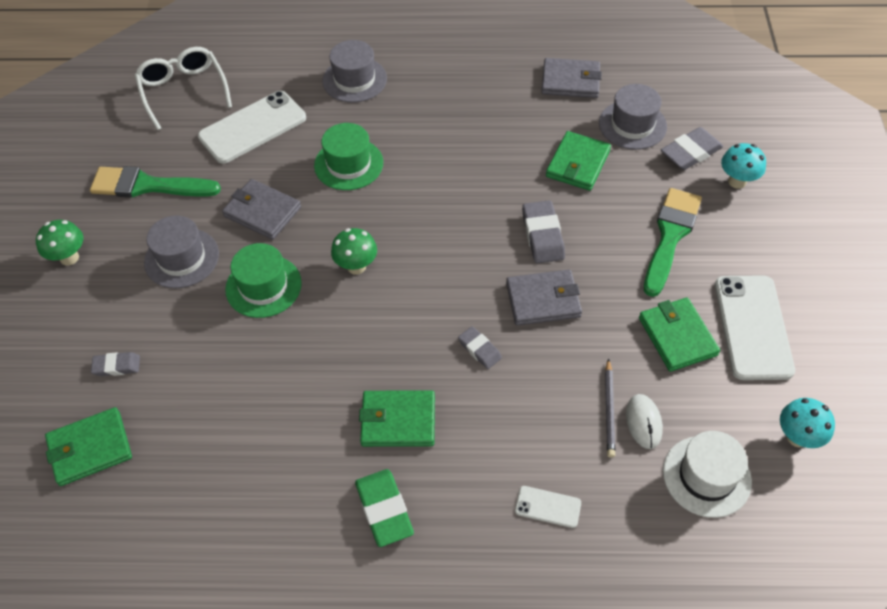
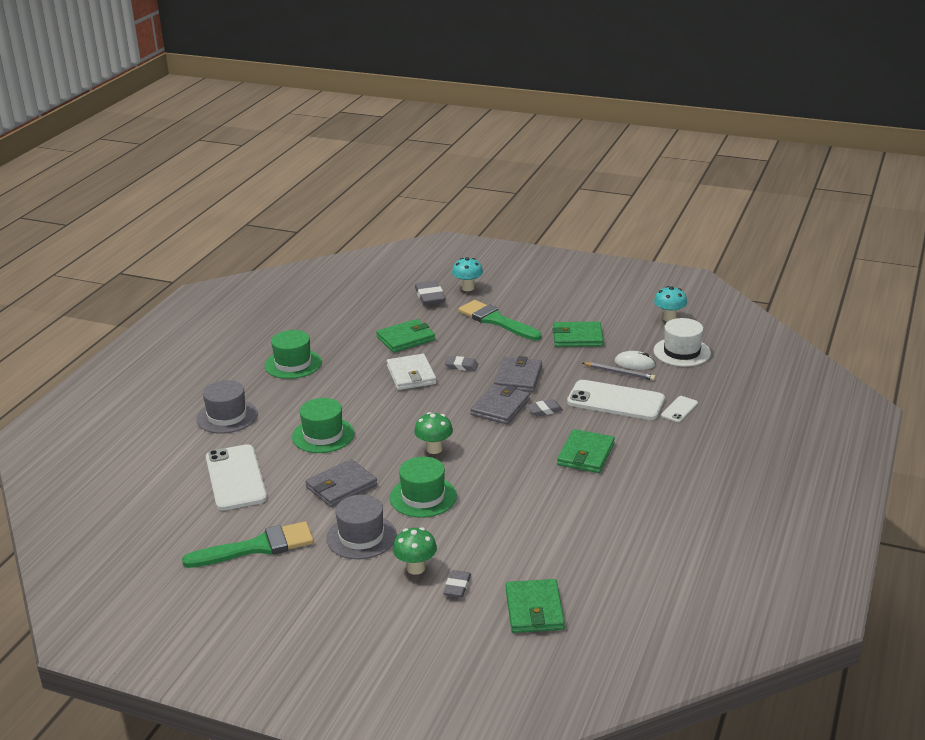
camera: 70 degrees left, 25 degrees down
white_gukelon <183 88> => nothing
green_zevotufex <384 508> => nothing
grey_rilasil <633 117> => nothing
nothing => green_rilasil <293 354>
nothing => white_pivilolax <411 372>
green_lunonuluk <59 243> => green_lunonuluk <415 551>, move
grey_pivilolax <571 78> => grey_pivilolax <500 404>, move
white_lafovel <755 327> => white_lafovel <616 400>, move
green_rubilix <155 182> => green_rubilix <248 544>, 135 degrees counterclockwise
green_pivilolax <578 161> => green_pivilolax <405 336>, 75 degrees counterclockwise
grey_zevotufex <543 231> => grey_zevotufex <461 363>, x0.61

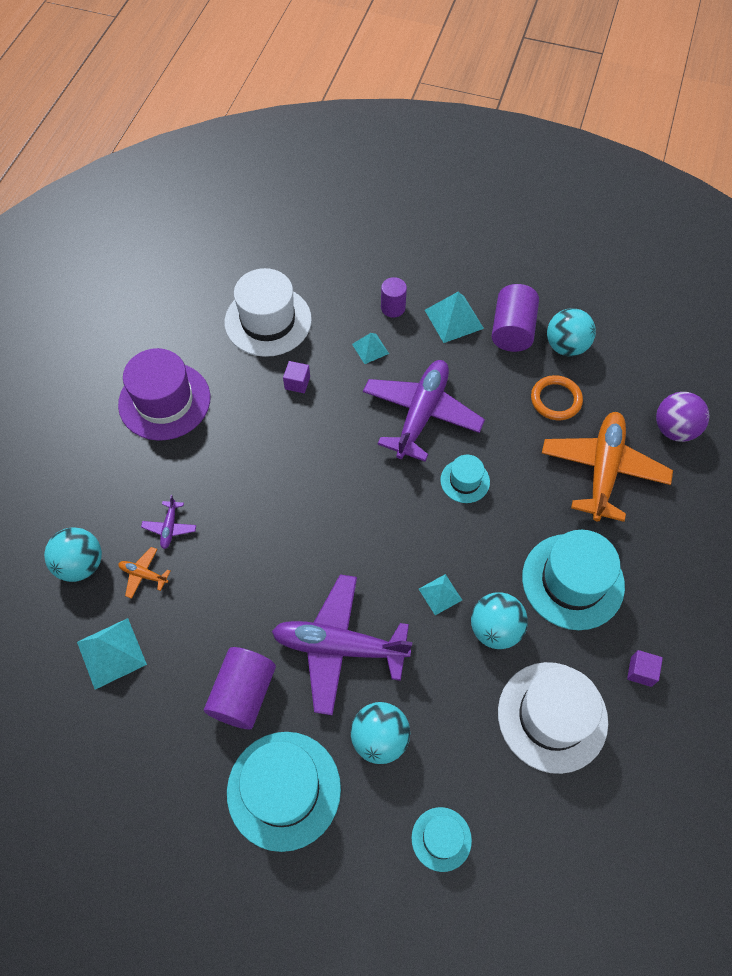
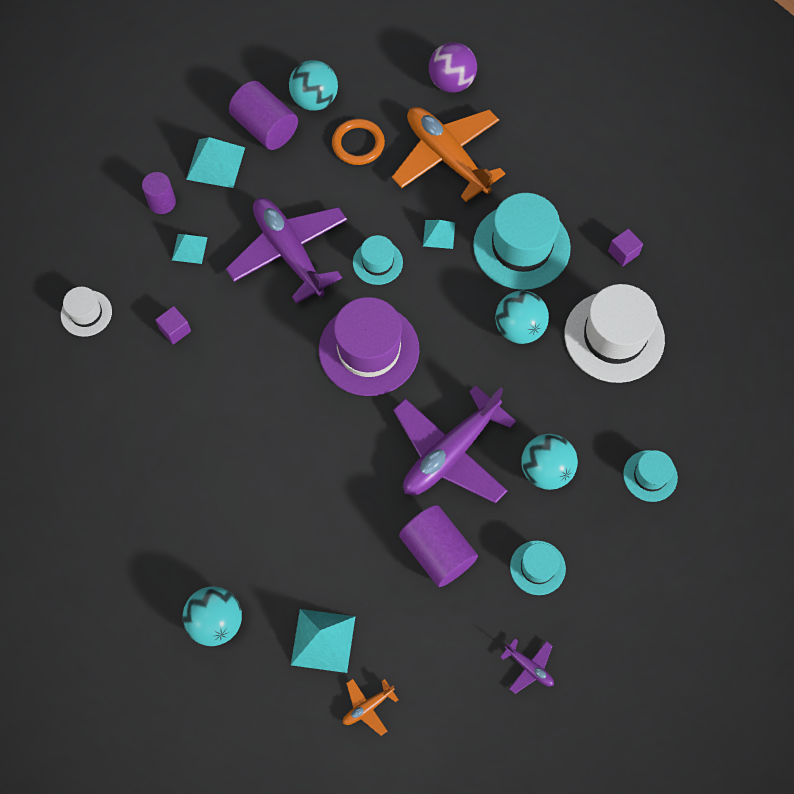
camera: 55 degrees left, 5 degrees up
purple_rilasil <164 394> => purple_rilasil <369 346>, move
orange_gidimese <144 573> => orange_gidimese <370 707>, move
purple_gidimese <168 522> => purple_gidimese <527 666>, move
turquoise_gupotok <440 594> => turquoise_gupotok <439 234>, move
white_rilasil <268 312> => white_rilasil <86 312>, x0.52
turquoise_rilasil <284 792> => turquoise_rilasil <538 567>, x0.52

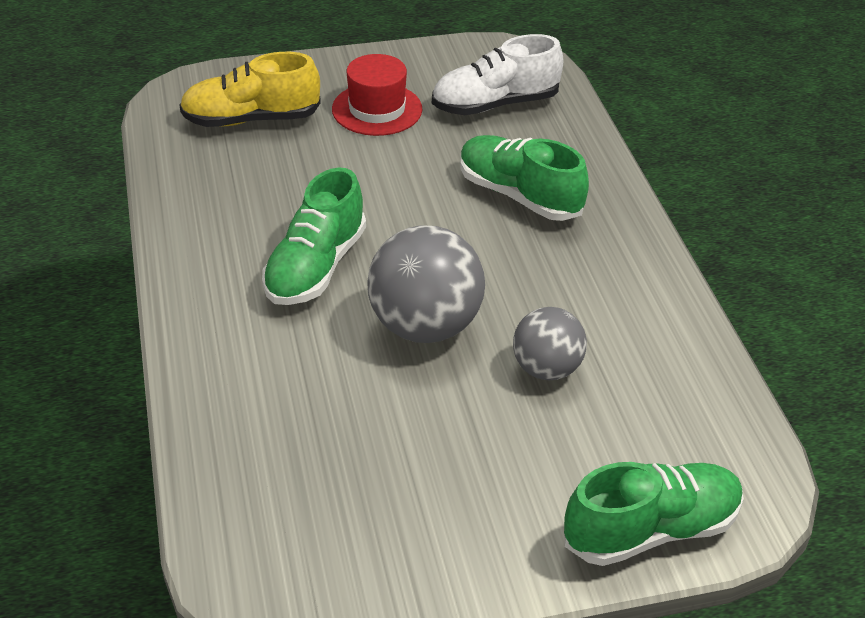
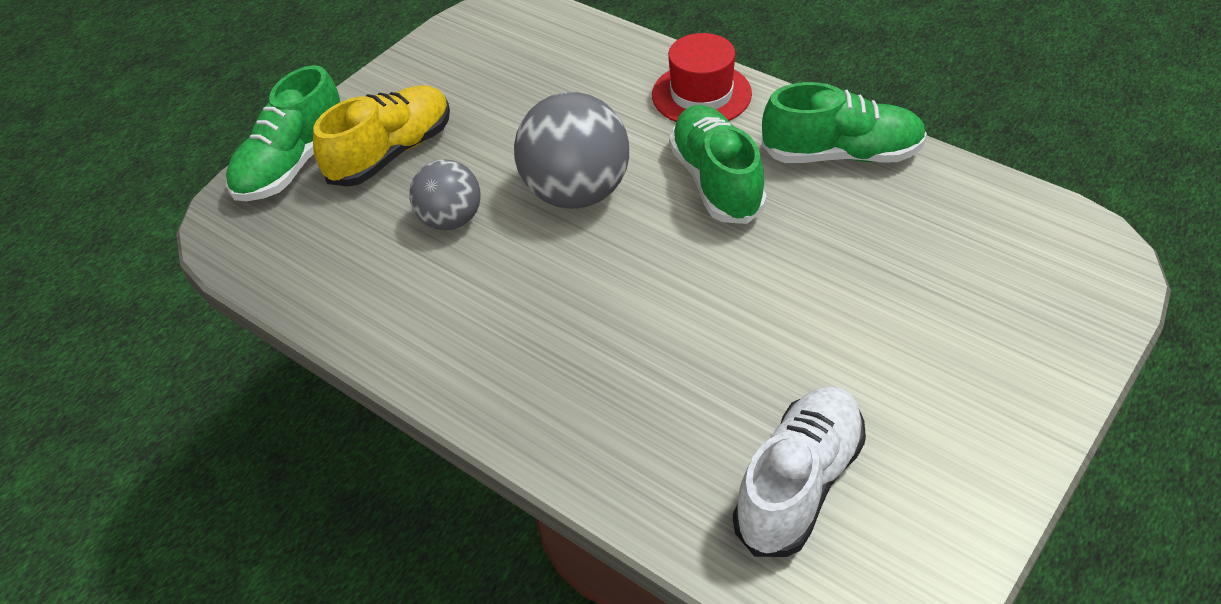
camera: 145 degrees right, 5 degrees up
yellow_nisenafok <250 89> => yellow_nisenafok <381 136>, move
red_rilasil <377 95> => red_rilasil <702 77>, move
green_nisenafok <524 178> => green_nisenafok <844 122>, move

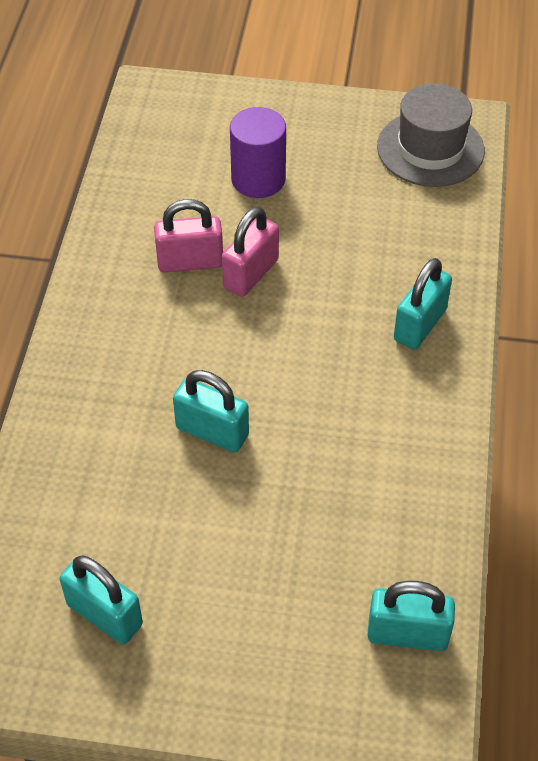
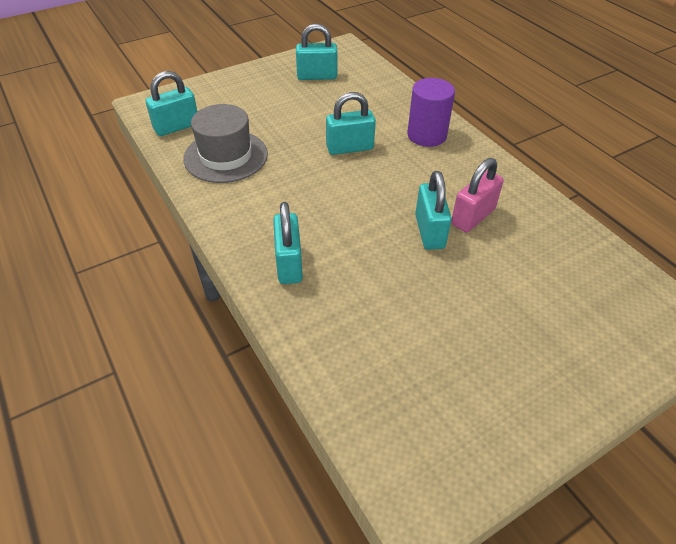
camera: 140 degrees right, 5 degrees down
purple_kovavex <258 152> => purple_kovavex <431 112>, move
grey_rilasil <431 135> => grey_rilasil <225 143>, move
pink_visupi <250 252> => turquoise_visupi <433 210>

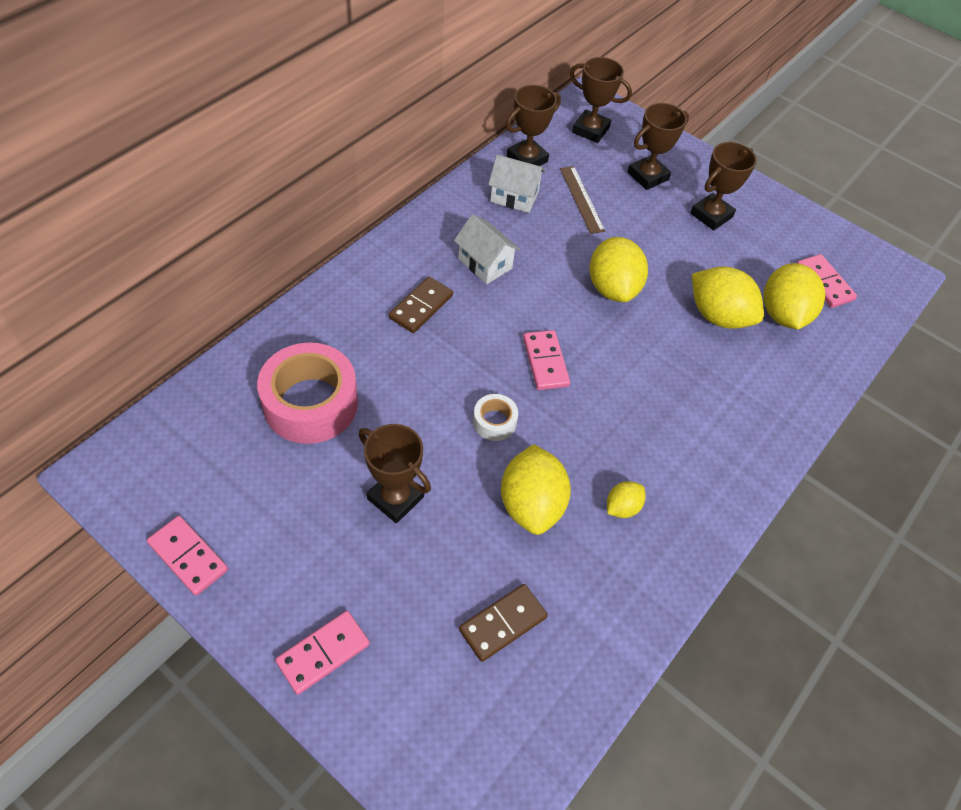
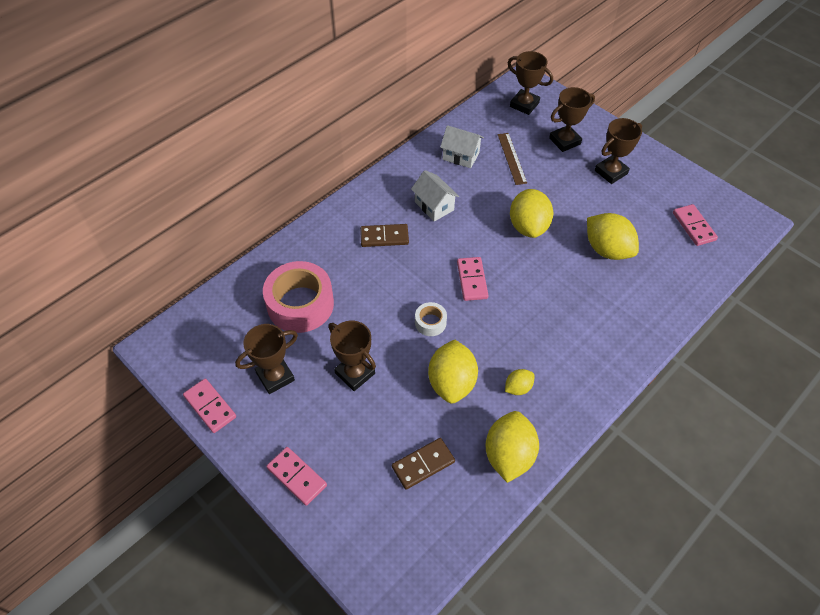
camera: 10 degrees right, 0 degrees up
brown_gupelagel <533 125> => brown_gupelagel <266 359>, move
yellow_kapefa <794 296> => yellow_kapefa <512 447>, move
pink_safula <322 653> => pink_safula <296 476>, 75 degrees clockwise
brown_safula <421 305> => brown_safula <384 235>, 45 degrees clockwise

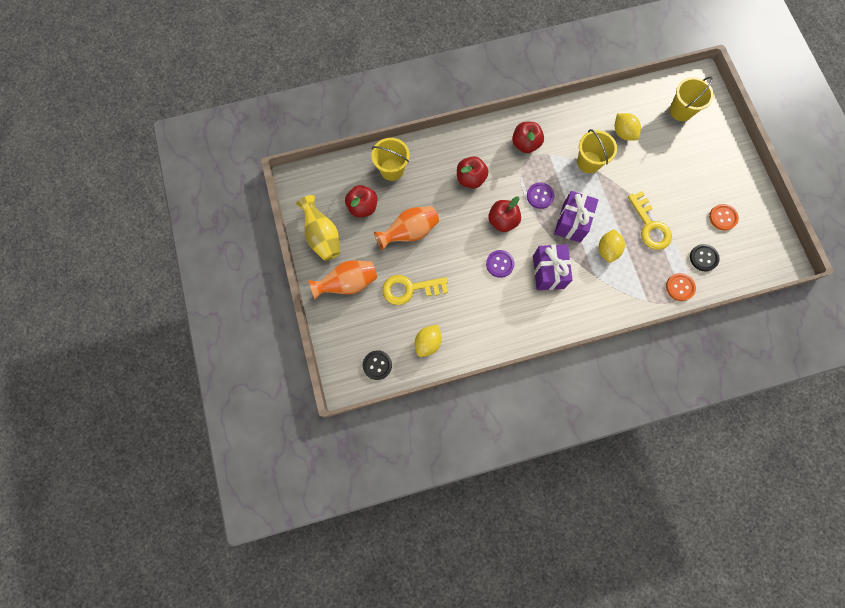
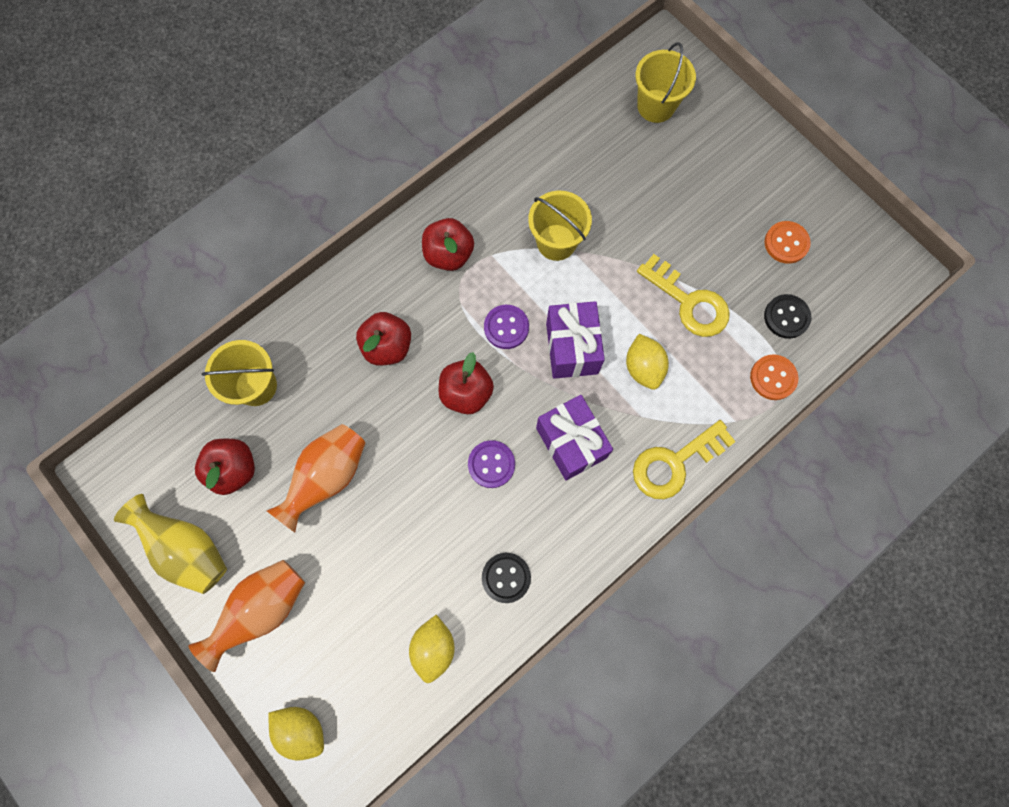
camera: 25 degrees left, 0 degrees up
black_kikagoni <377 365> => black_kikagoni <506 578>, move
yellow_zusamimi <415 290> => yellow_zusamimi <684 459>, move
yellow_kapefa <628 127> => yellow_kapefa <296 734>, move

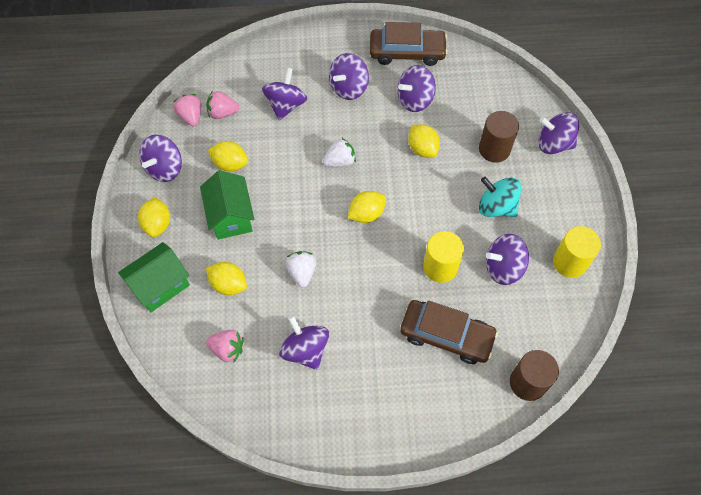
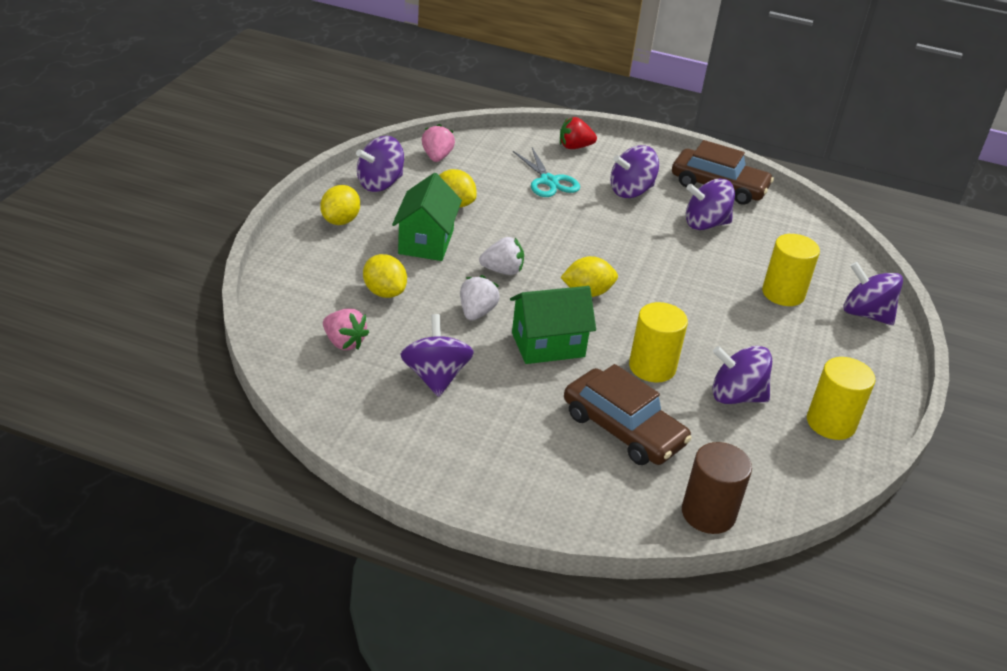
camera: 20 degrees right, 25 degrees down
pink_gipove <222 105> => nothing
yellow_kapefa <424 140> => nothing
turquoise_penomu <500 197> => nothing
nothing => red_gipove <578 133>
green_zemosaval <154 277> => green_zemosaval <553 325>, move
white_gipove <339 152> => white_gipove <501 256>, move
purple_penomu <284 94> => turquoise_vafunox <546 172>
brown_kovavex <499 137> => yellow_kovavex <791 270>

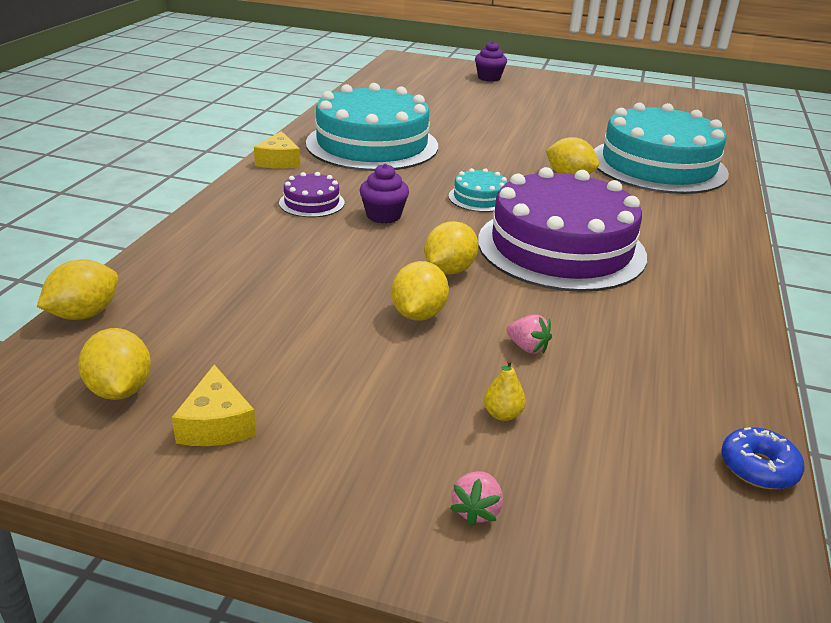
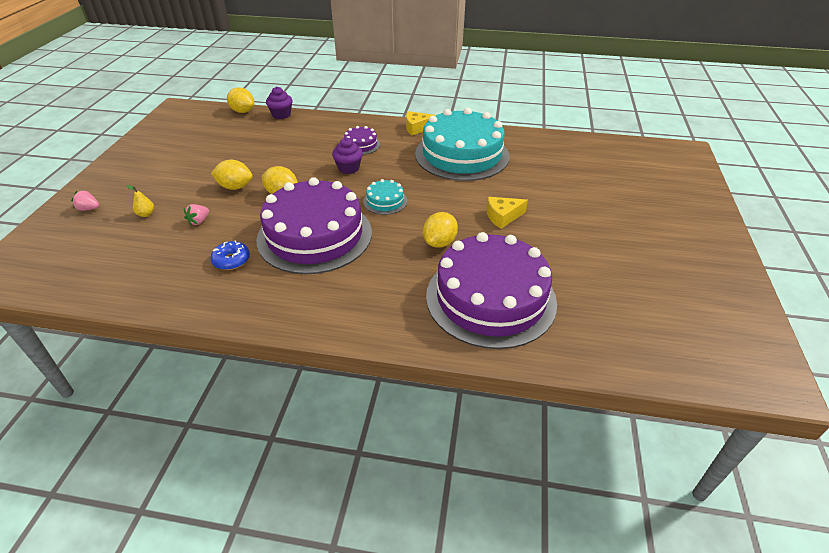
camera: 85 degrees right, 10 degrees up
yellow_kapefa <114 364> => nothing
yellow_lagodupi <214 405> => yellow_lagodupi <507 213>, move
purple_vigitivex <491 61> => purple_vigitivex <279 103>, move
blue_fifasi <762 458> => blue_fifasi <230 255>, move
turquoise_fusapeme <661 148> => purple_fusapeme <491 290>

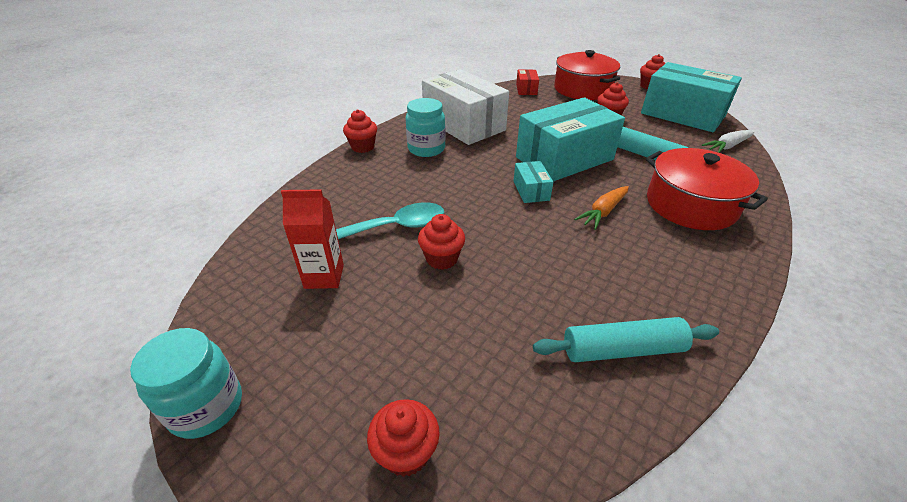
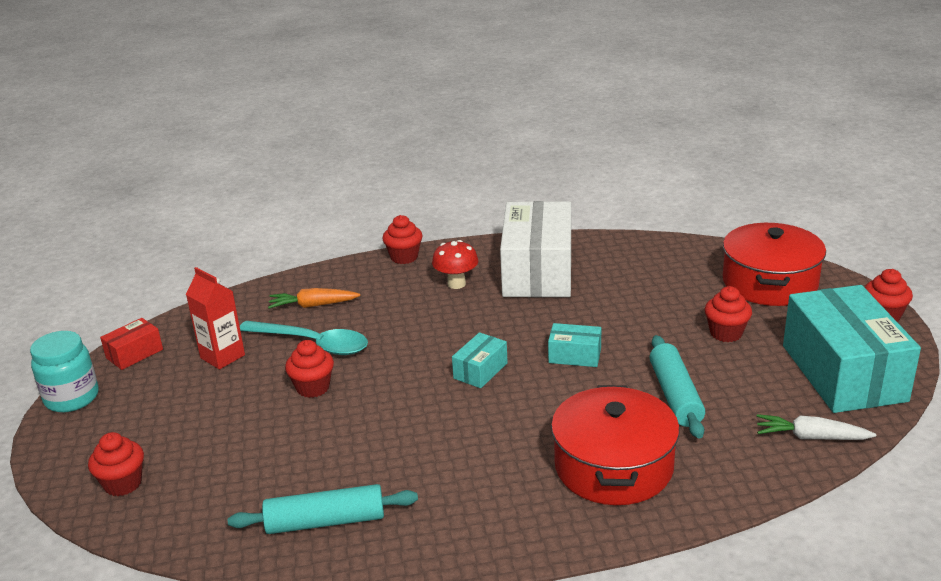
camera: 45 degrees right, 10 degrees down
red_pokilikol <527 82> => red_pokilikol <131 344>, move
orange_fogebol <601 208> => orange_fogebol <314 298>, move
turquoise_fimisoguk <426 127> => red_lunonuluk <455 264>
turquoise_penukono <626 339> => turquoise_penukono <323 509>, 45 degrees counterclockwise
turquoise_pokilikol <570 139> => turquoise_pokilikol <574 345>, x0.44

